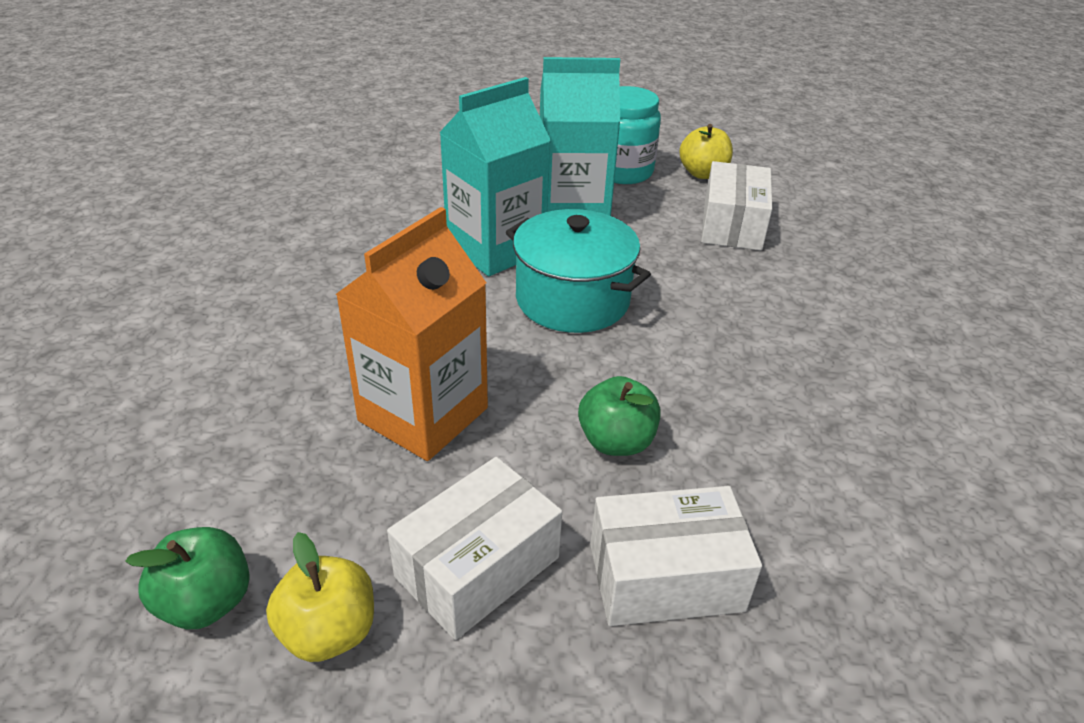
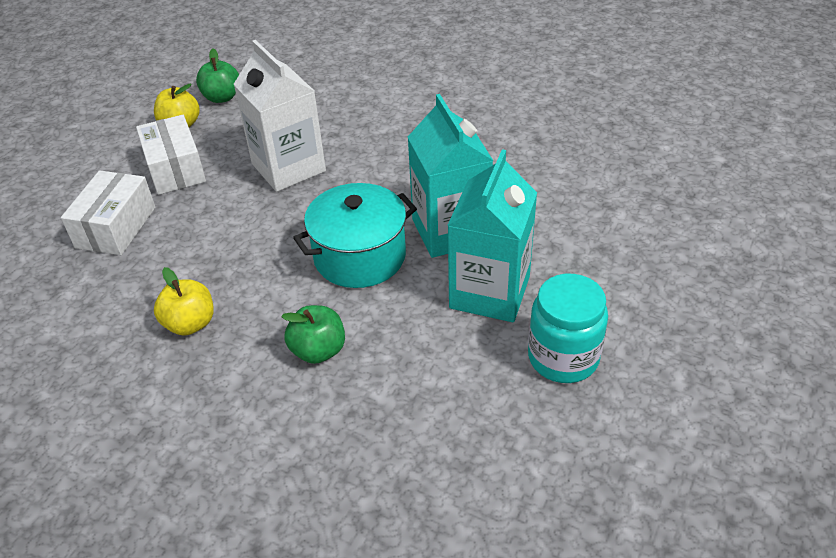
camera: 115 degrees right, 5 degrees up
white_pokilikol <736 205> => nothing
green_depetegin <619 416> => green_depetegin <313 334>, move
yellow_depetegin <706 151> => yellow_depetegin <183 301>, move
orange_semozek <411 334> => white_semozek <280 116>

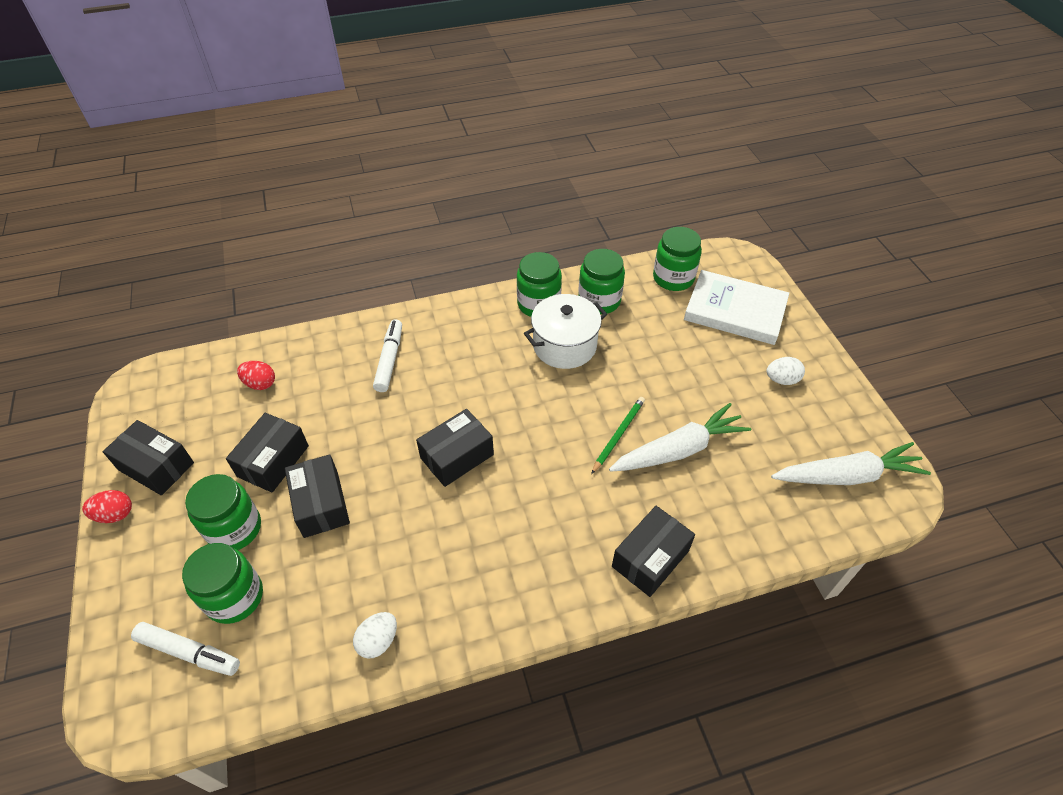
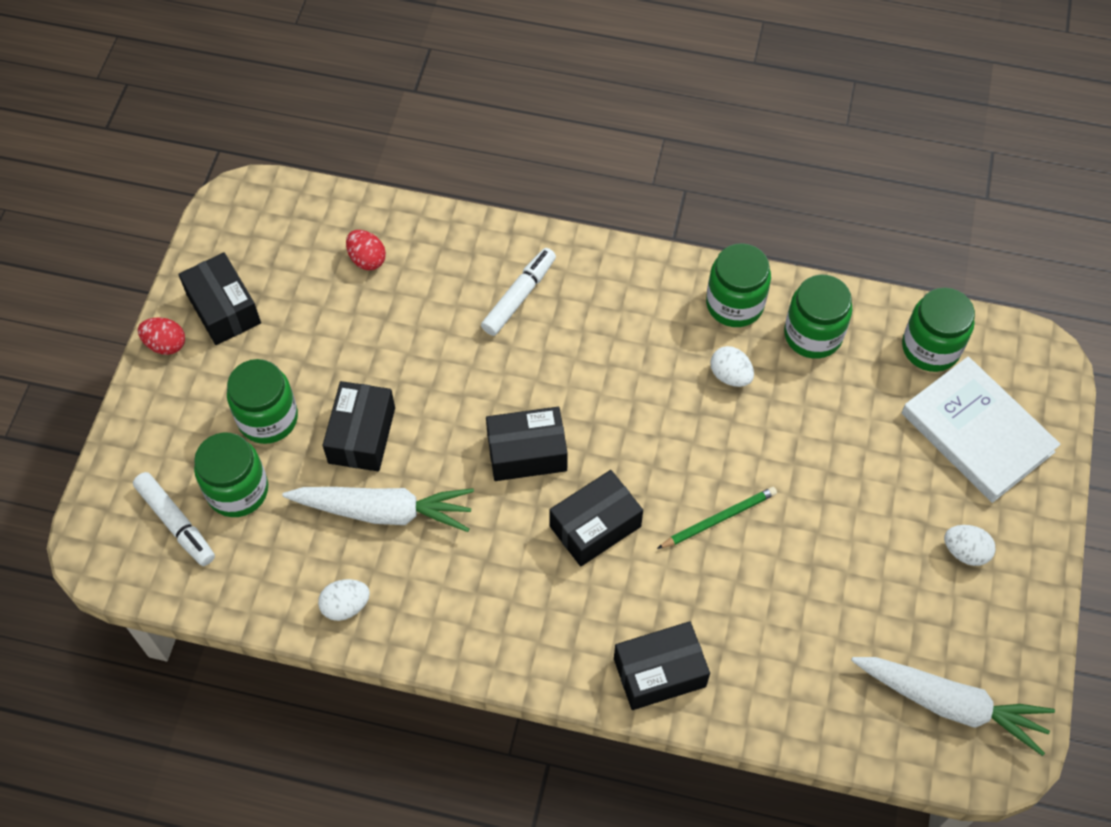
camera: 30 degrees right, 10 degrees up
black_pokilikol <267 453> => black_pokilikol <596 518>, move
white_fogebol <680 437> => white_fogebol <378 509>, move
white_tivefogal <565 331> => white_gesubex <732 366>

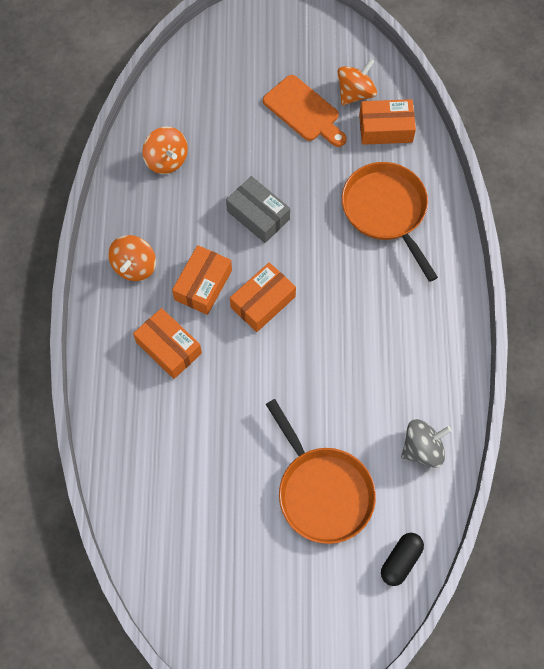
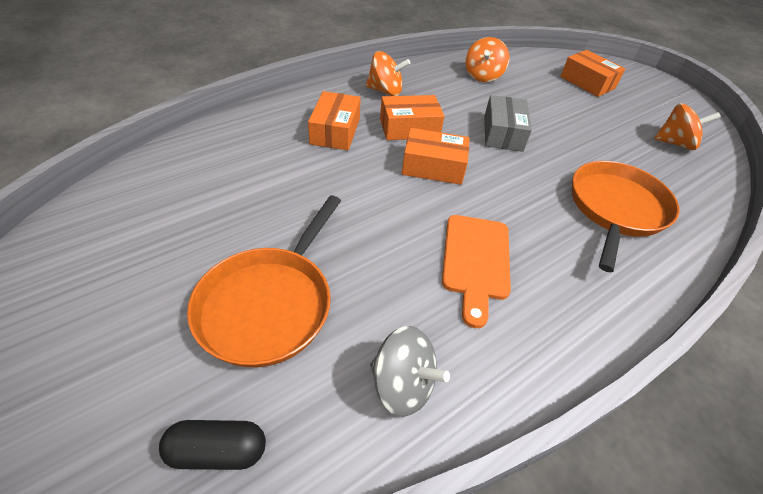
camera: 50 degrees right, 20 degrees down
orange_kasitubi <305 111> => orange_kasitubi <476 271>, move
orange_pokilikol <387 122> => orange_pokilikol <592 73>, move
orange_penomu <132 258> => orange_penomu <388 73>, 150 degrees counterclockwise

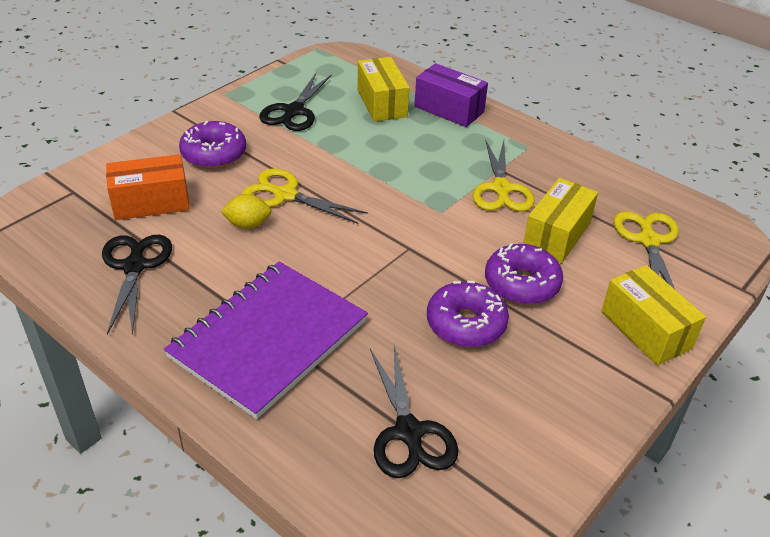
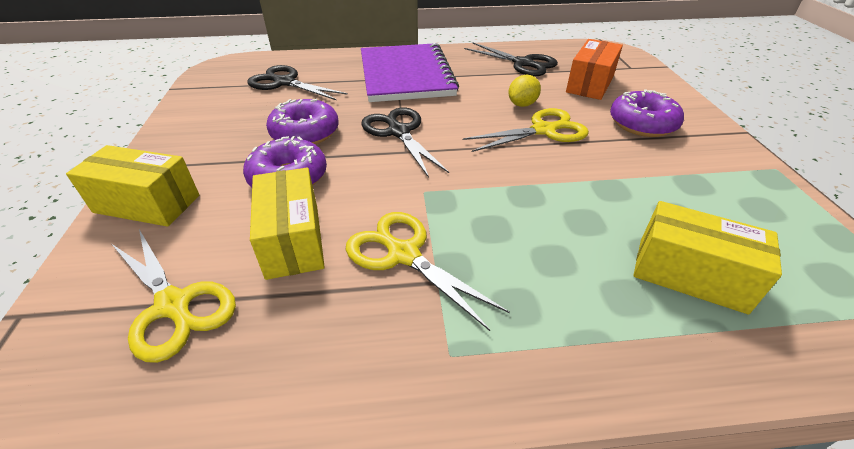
camera: 135 degrees right, 0 degrees up
purple_pokilikol <451 95> => nothing
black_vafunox <295 102> => black_vafunox <405 142>, move

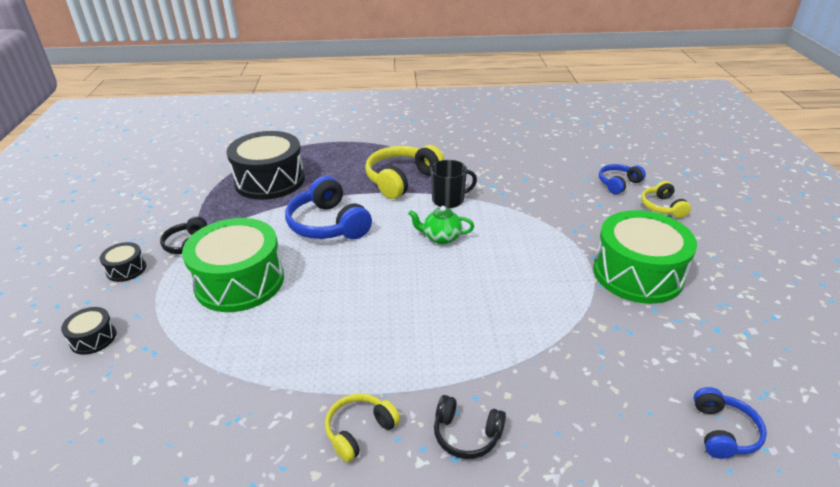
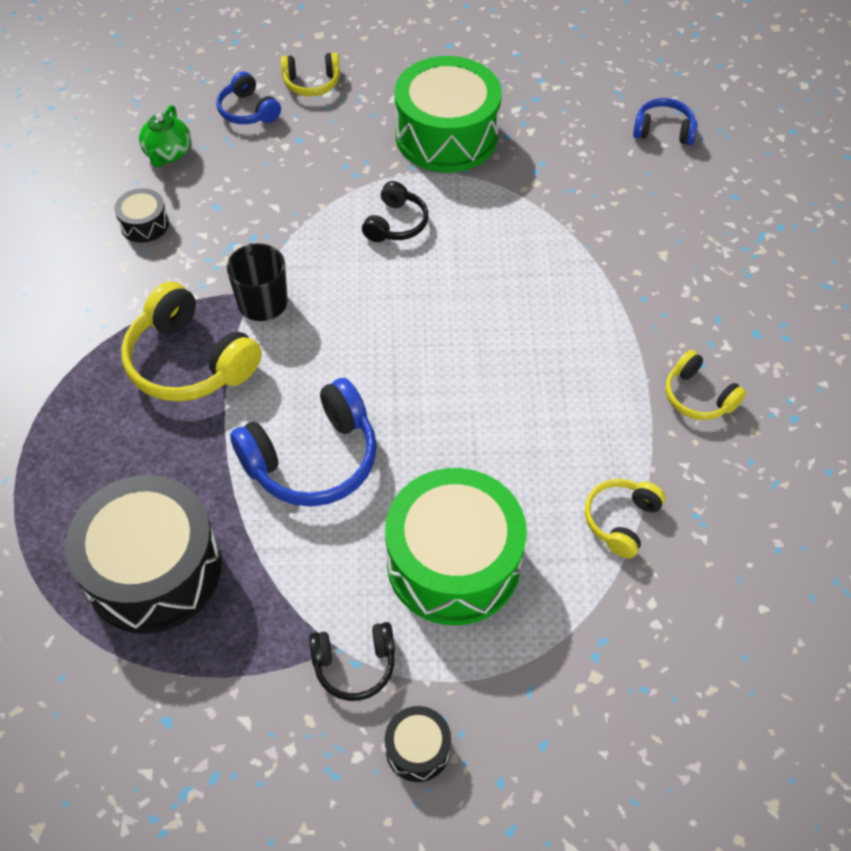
camera: 90 degrees left, 20 degrees up
nothing => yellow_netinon <625 518>
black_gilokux <88 331> => black_gilokux <141 215>, move
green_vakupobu <441 225> => green_vakupobu <165 136>, move
black_netinon <470 427> => black_netinon <395 211>, move

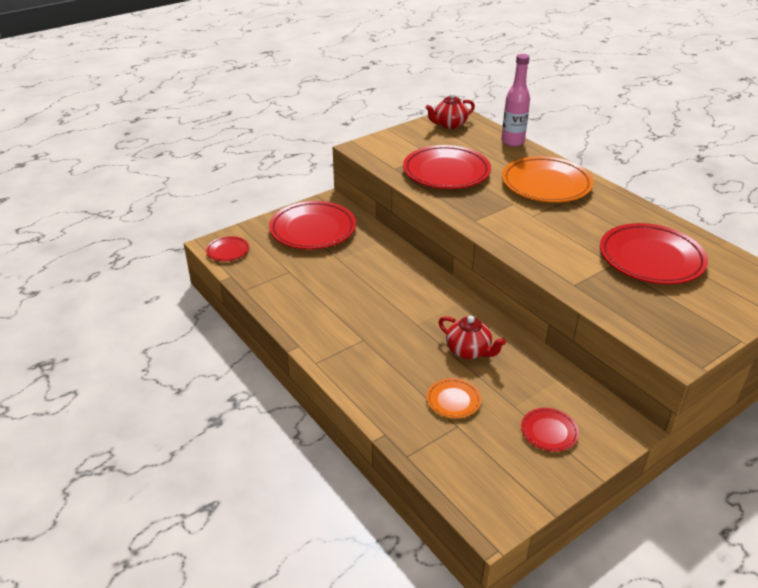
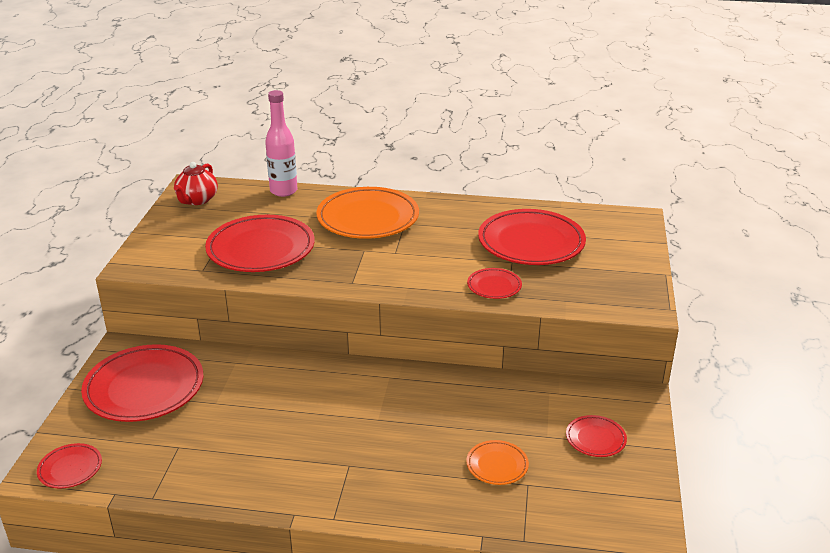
camera: 45 degrees left, 5 degrees down
red_vakupobu <472 337> => nothing
nothing => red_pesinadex <494 283>

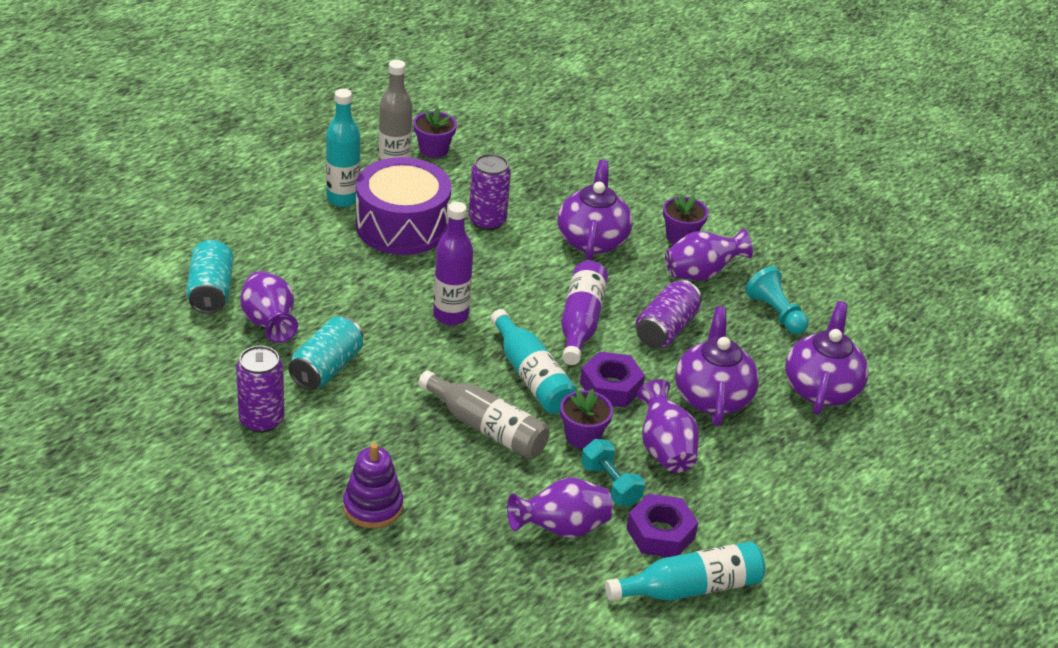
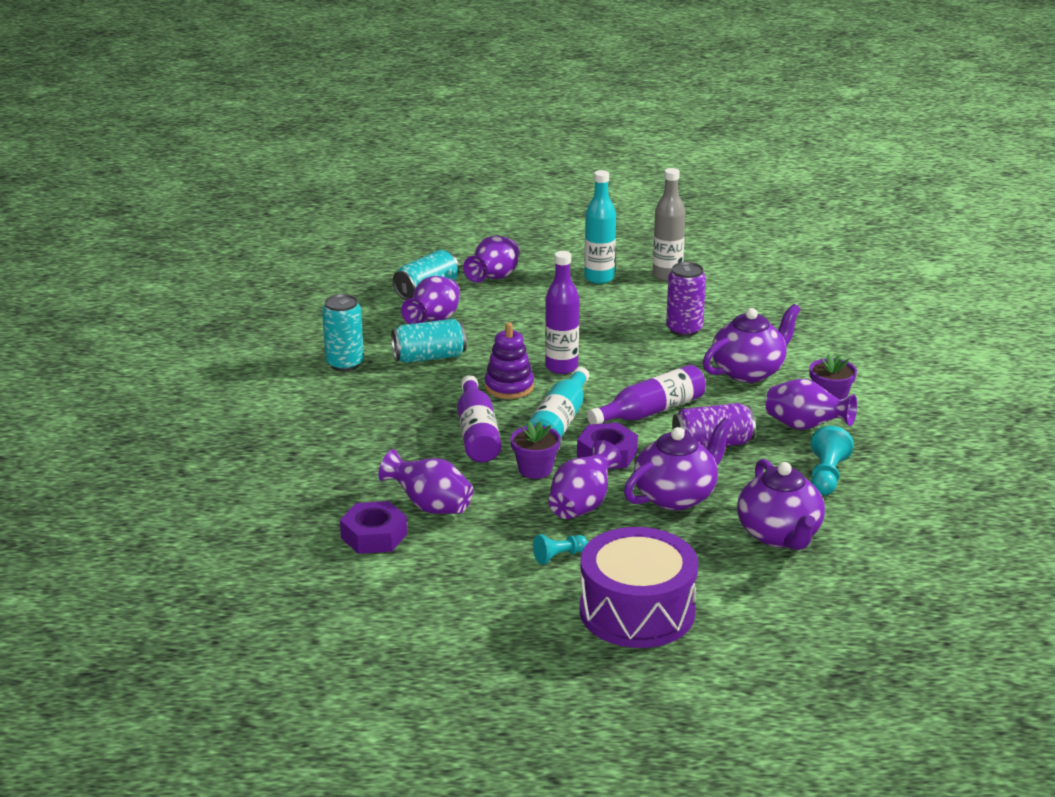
camera: 50 degrees right, 10 degrees down
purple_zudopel <435 132> => nothing
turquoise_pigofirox <613 472> => nothing
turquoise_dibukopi <685 571> => nothing
nothing => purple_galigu <491 259>
nothing => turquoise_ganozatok <560 549>
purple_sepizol <373 485> => purple_sepizol <509 361>, move
purple_gilokux <403 206> => purple_gilokux <639 587>, move
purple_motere <662 525> => purple_motere <373 527>, move
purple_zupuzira <260 389> => turquoise_zupuzira <343 332>
grey_dibukopi <484 414> => purple_dibukopi <479 419>
purple_vakupobu <826 358> => purple_vakupobu <781 504>, 105 degrees clockwise

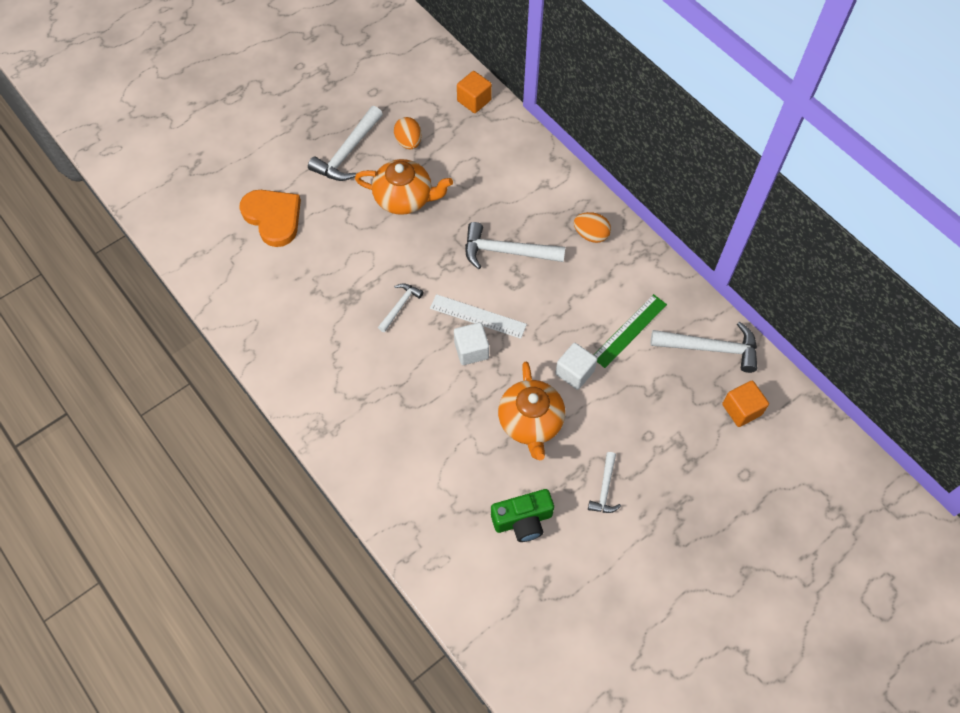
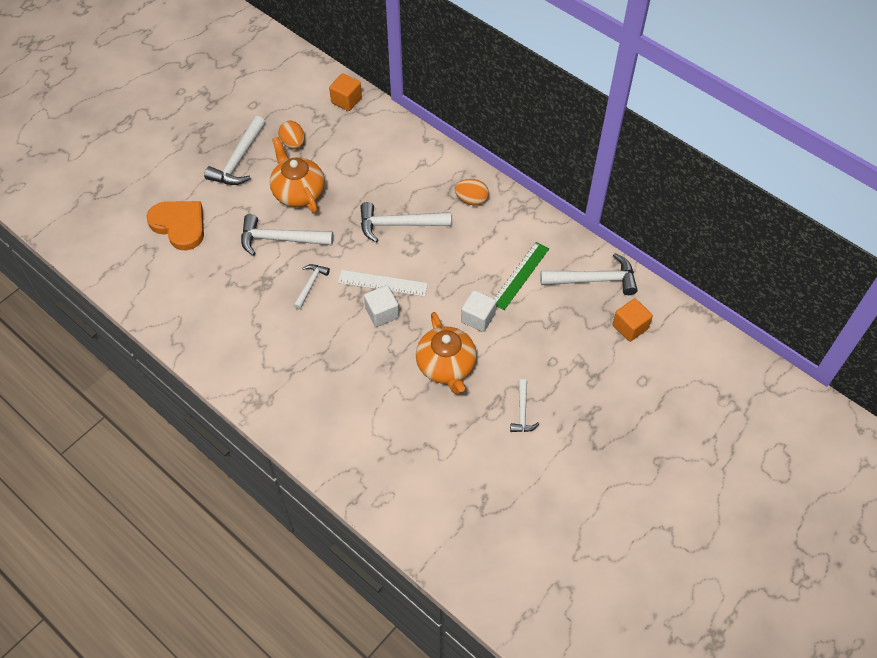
camera: 10 degrees left, 5 degrees down
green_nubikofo <522 515> => nothing
nothing => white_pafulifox <287 235>
orange_vakupobu <404 187> => orange_vakupobu <297 175>, 120 degrees counterclockwise

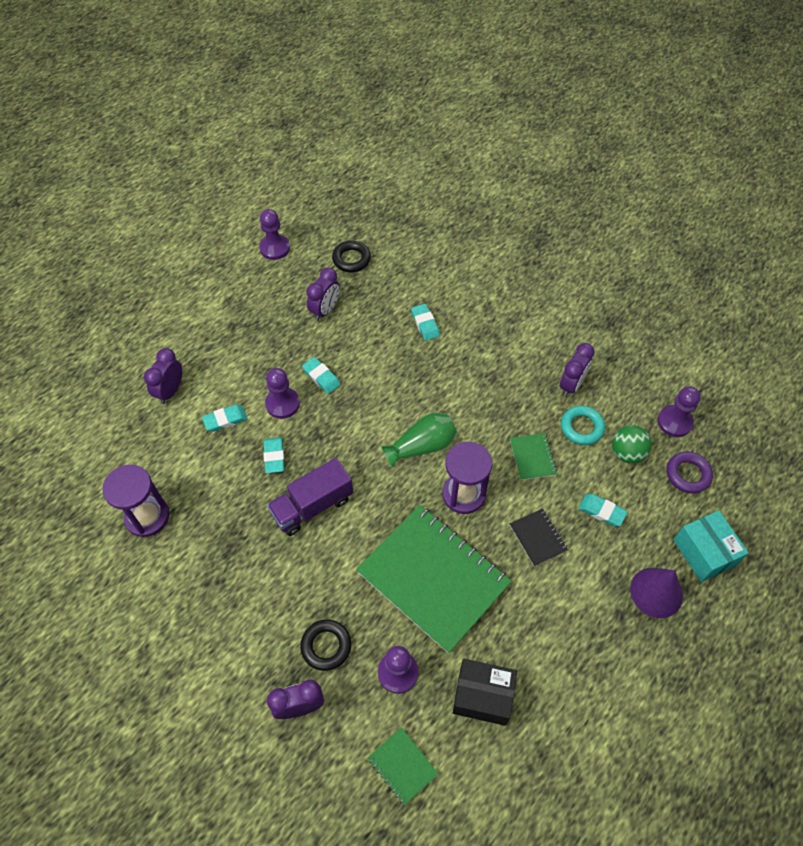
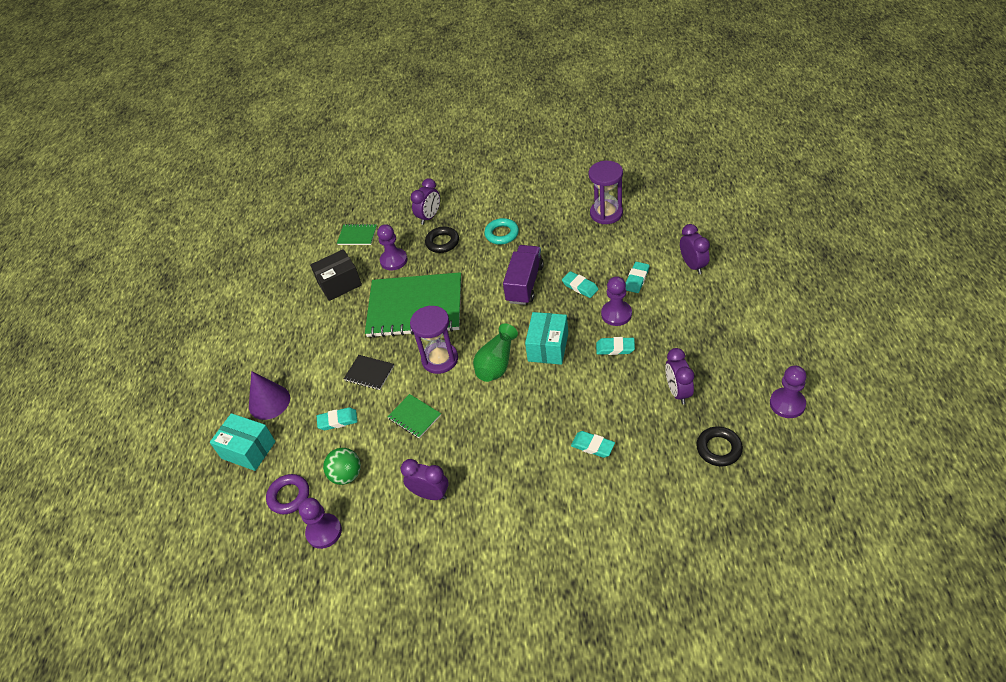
camera: 145 degrees right, 10 degrees down
nothing => turquoise_pokilikol <546 338>
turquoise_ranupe <583 425> => turquoise_ranupe <501 231>, move
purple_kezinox <577 370> => purple_kezinox <425 479>, 120 degrees clockwise

